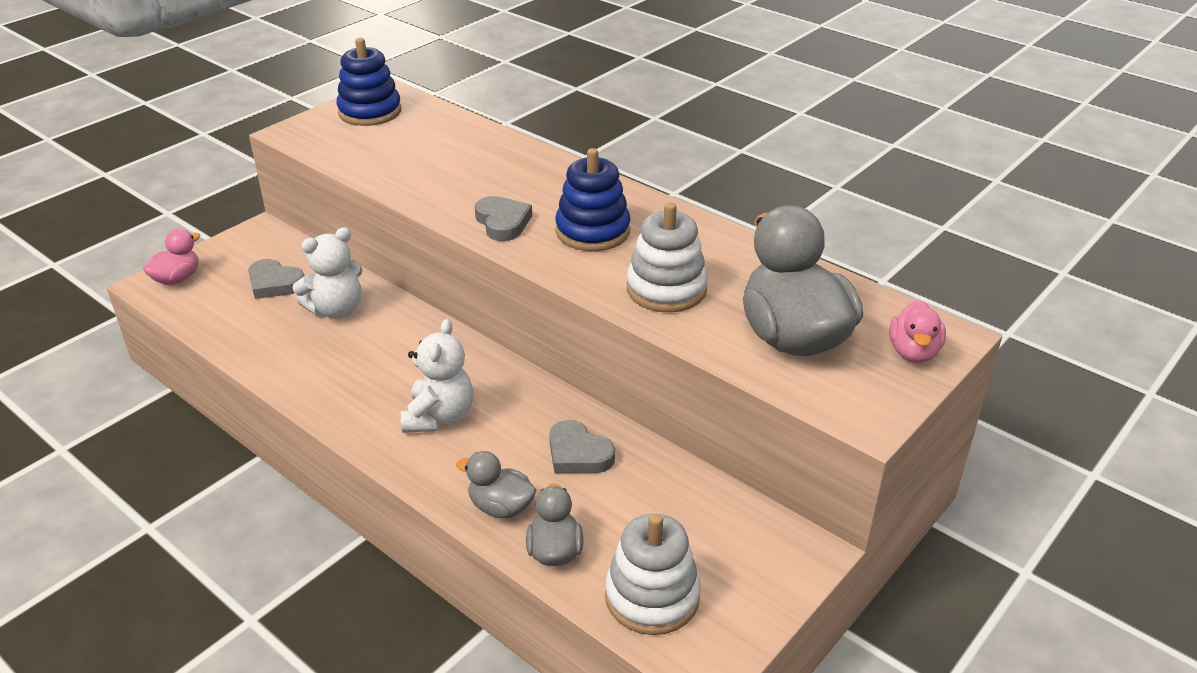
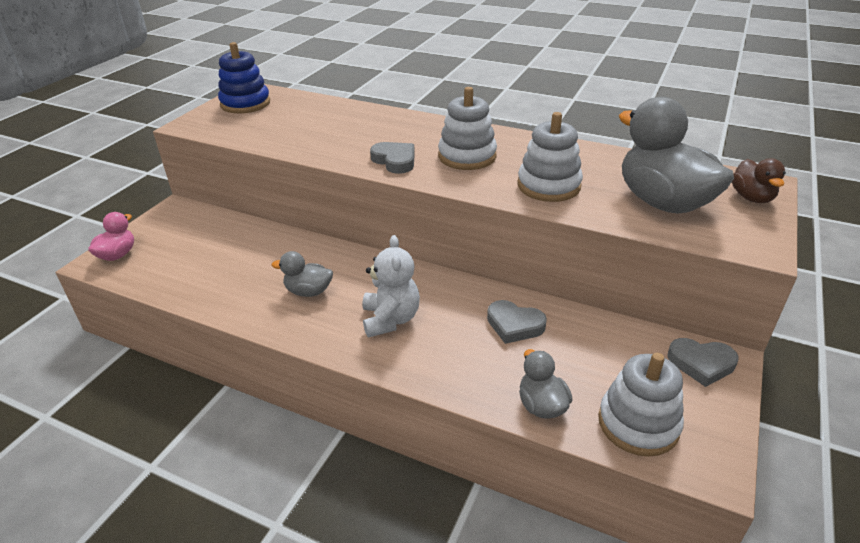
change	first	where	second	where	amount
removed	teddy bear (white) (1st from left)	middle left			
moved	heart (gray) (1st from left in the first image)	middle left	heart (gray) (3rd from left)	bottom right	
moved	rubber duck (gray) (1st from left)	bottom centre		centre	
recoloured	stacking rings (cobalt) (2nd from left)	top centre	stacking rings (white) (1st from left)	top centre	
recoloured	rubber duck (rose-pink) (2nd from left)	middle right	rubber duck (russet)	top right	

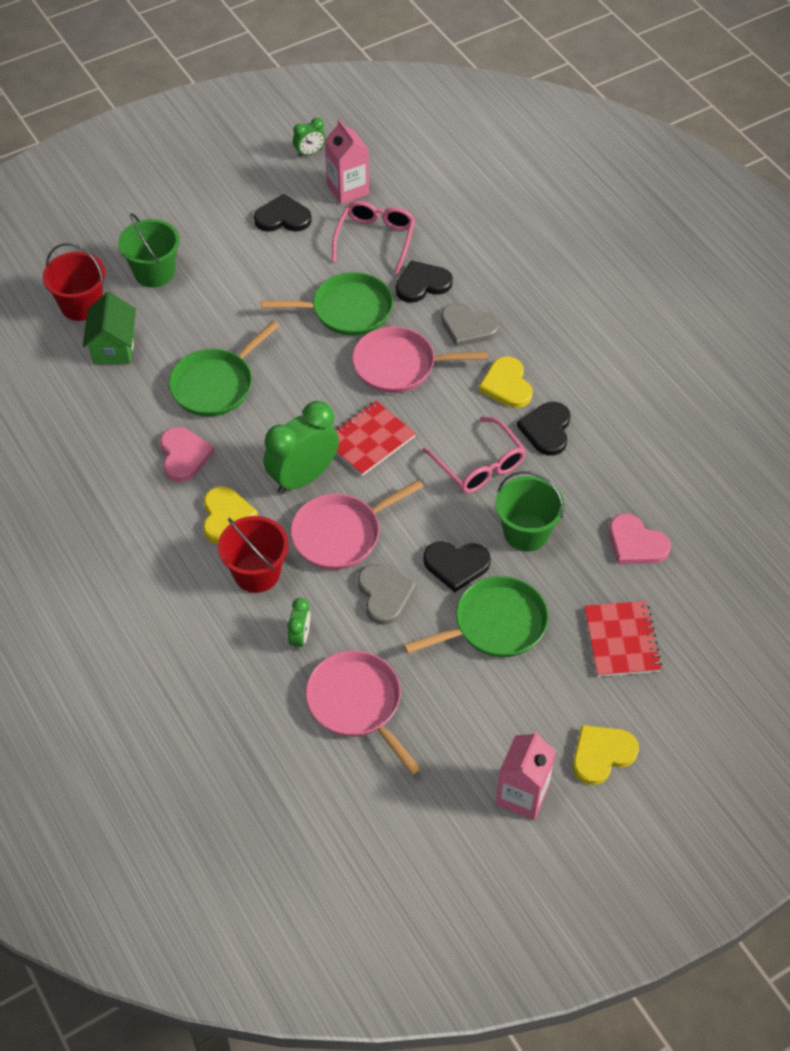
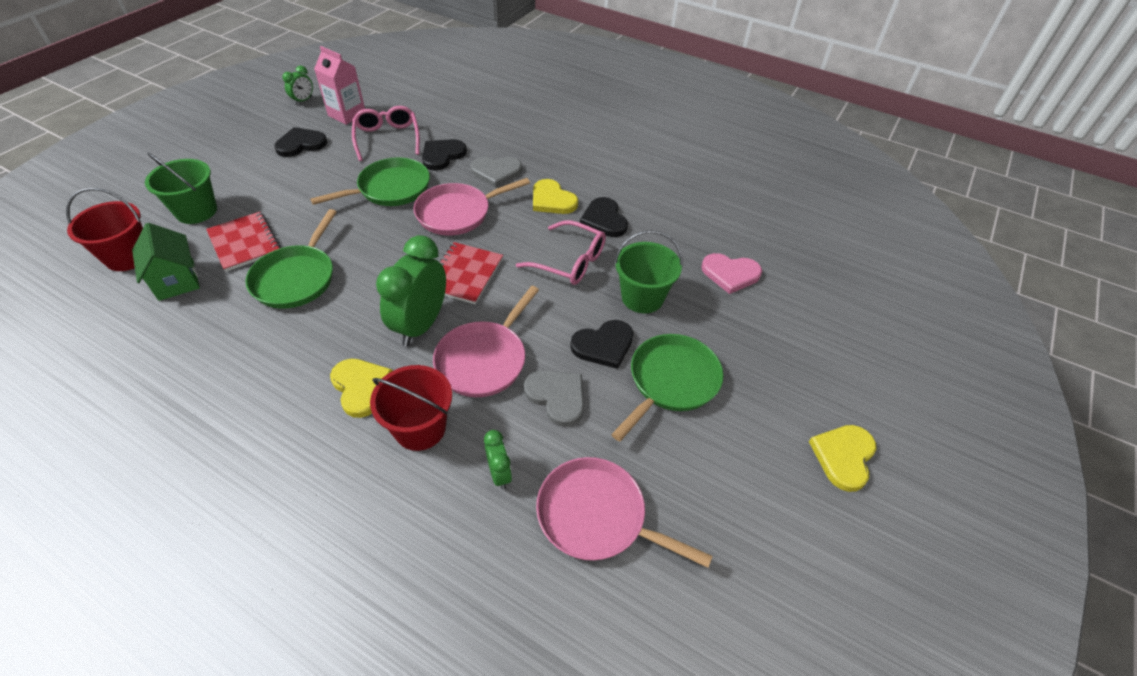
change	first	where	second	where	amount
removed	heart (rose-pink) (1st from left)	middle left			
removed	milk carton (rose-pink) (2nd from left)	bottom centre			
moved	notebook (crimson) (2nd from left in the first image)	middle right	notebook (crimson) (1st from left)	middle left	

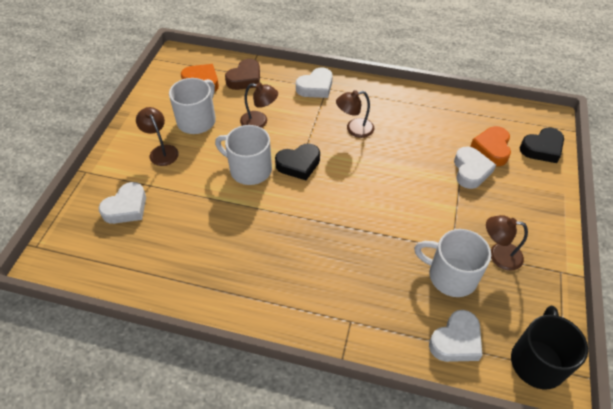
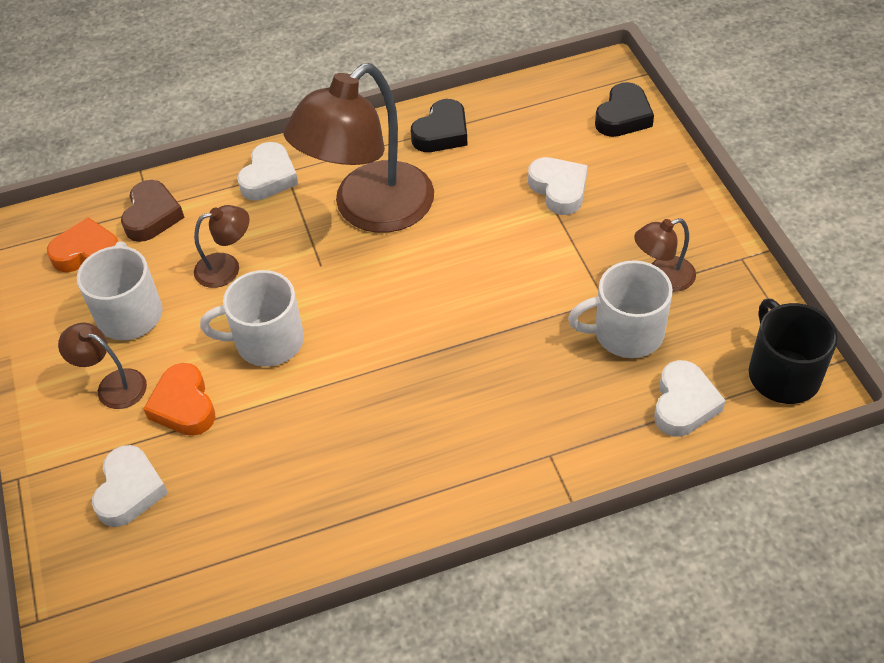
change	first	where	second	where	amount
moved	heart (ebony) (1st from left)	centre		top centre	
moved	heart (orange) (2nd from left)	middle right		middle left	
resized	lamp (russet) (3rd from left)	top centre		top centre	x2.25

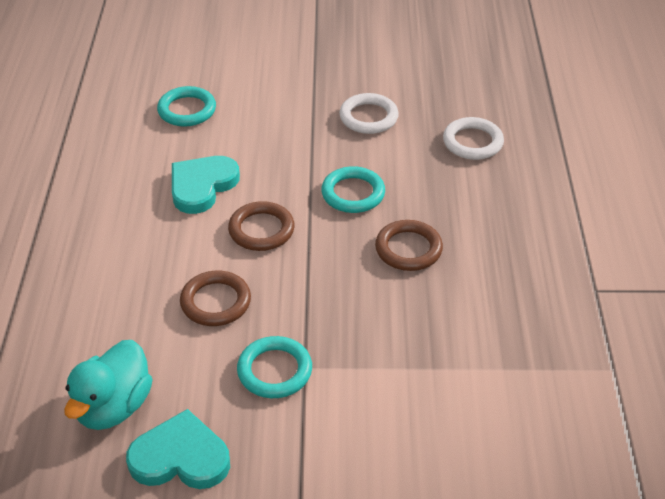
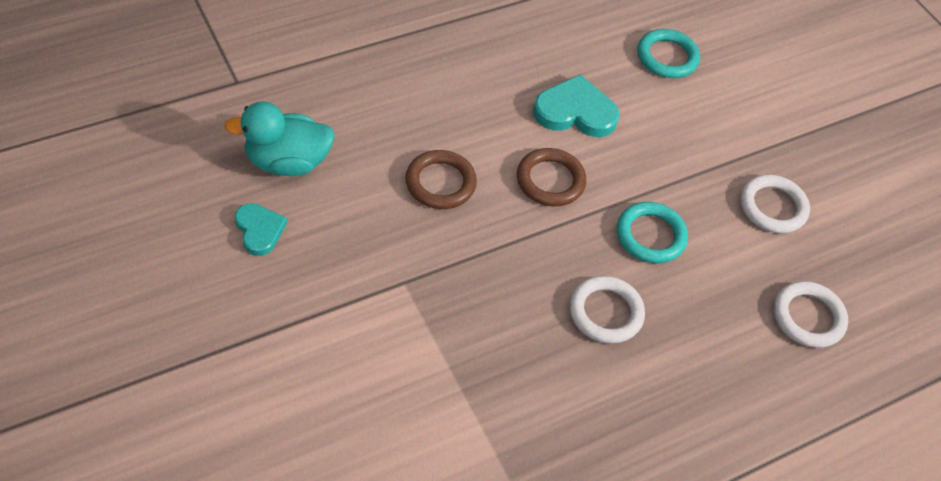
change	first	where	second	where	amount
removed	hoop (turquoise) (2nd from left)	bottom centre			
recoloured	hoop (russet) (3rd from left)	centre	hoop (white) (1st from left)	centre	
resized	heart (turquoise) (1st from left)	bottom left		middle left	x0.63

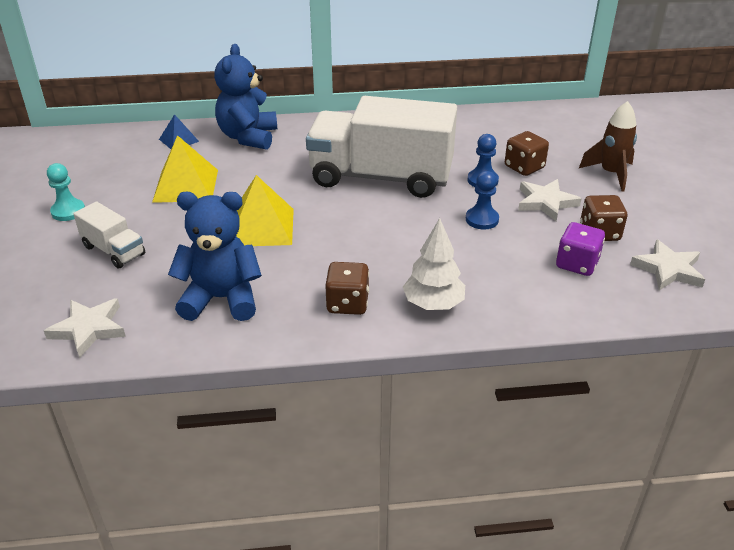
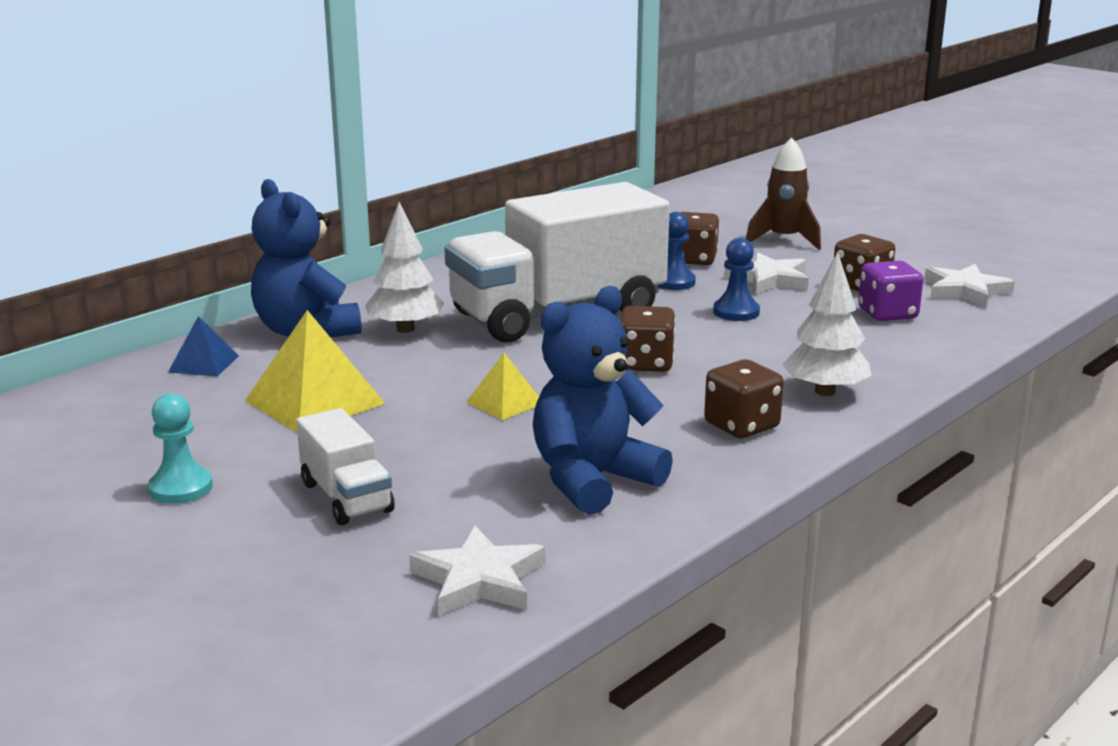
change	first	where	second	where	amount
added			fir tree (white) (1st from left)	centre	
added			dice (russet) (1st from left)	centre	
turned	toy truck (white) (1st from left)	middle left		middle left	60 degrees clockwise
resized	solid pyramid (yellow) (2nd from left)	centre		centre	x0.56

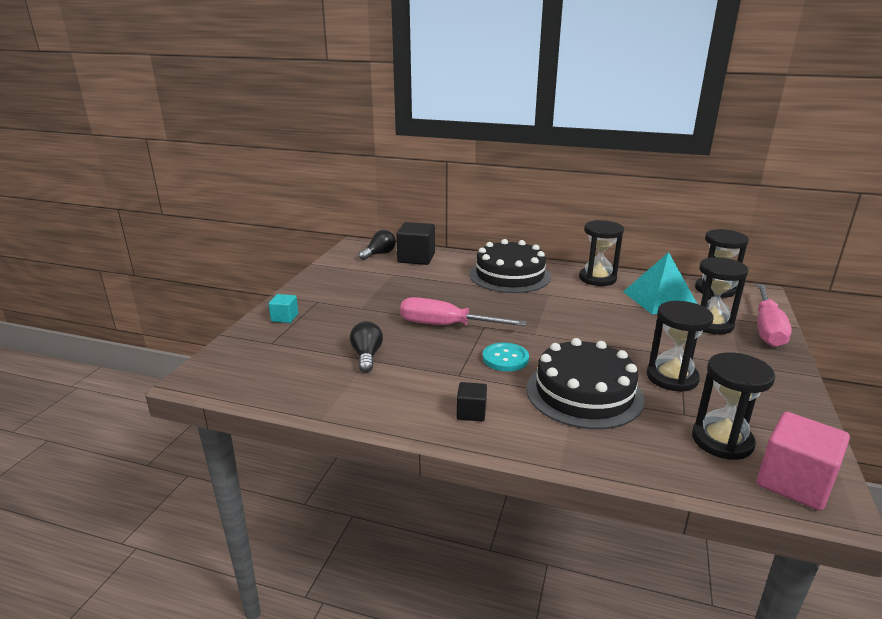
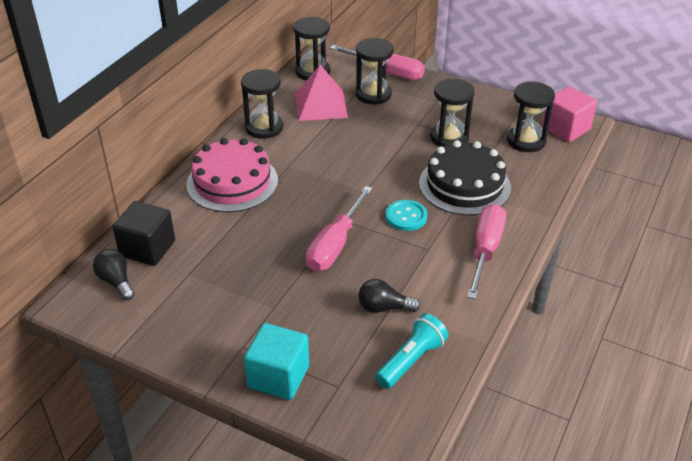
change	first	where	second	where	amount
added			pocket torch (turquoise)	bottom centre	
replaced	solid cube (ebony) (2nd from left)	centre	screwdriver (rose-pink) (3rd from left)	middle right	
recoloured	cake (ebony) (1st from left)	centre	cake (rose-pink)	centre	
recoloured	solid pyramid (turquoise)	middle right	solid pyramid (rose-pink)	top centre	
resized	solid cube (turquoise)	middle left		bottom centre	x1.85

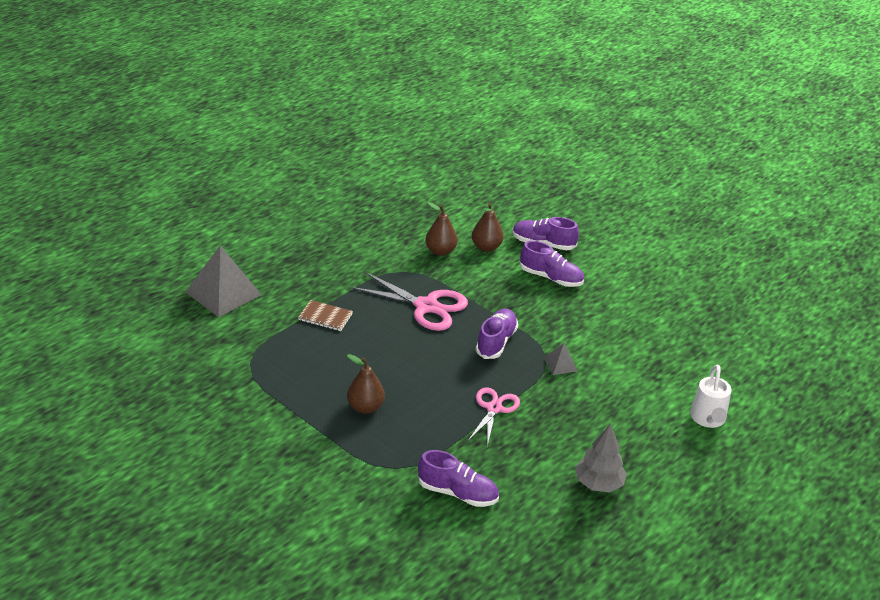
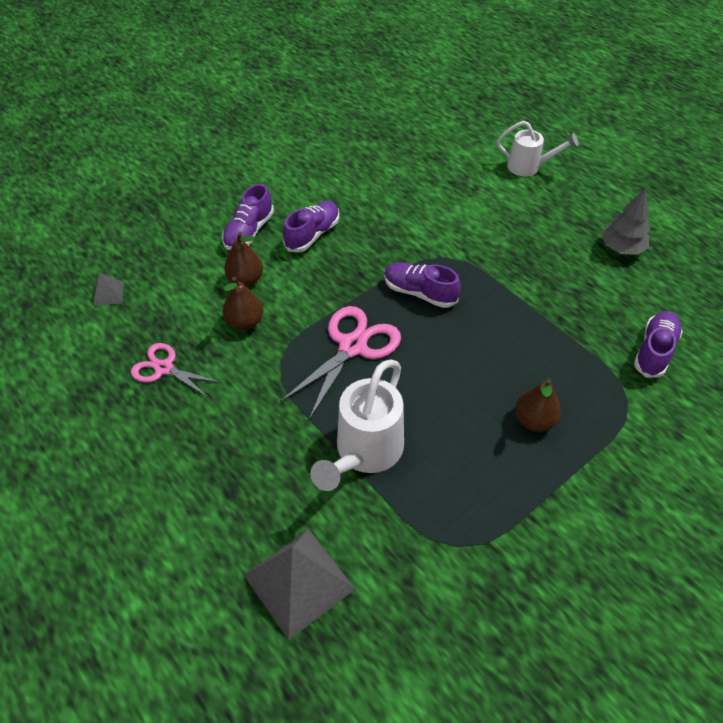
change	first	where	second	where	amount
moved	pair of scissors (rose-pink) (2nd from left in the first image)	bottom centre	pair of scissors (rose-pink) (1st from left)	middle left	
moved	solid pyramid (gray) (2nd from left in the first image)	centre	solid pyramid (gray) (1st from left)	middle left	
replaced	notebook (russet)	centre	sprinkling can (white) (1st from left)	centre	

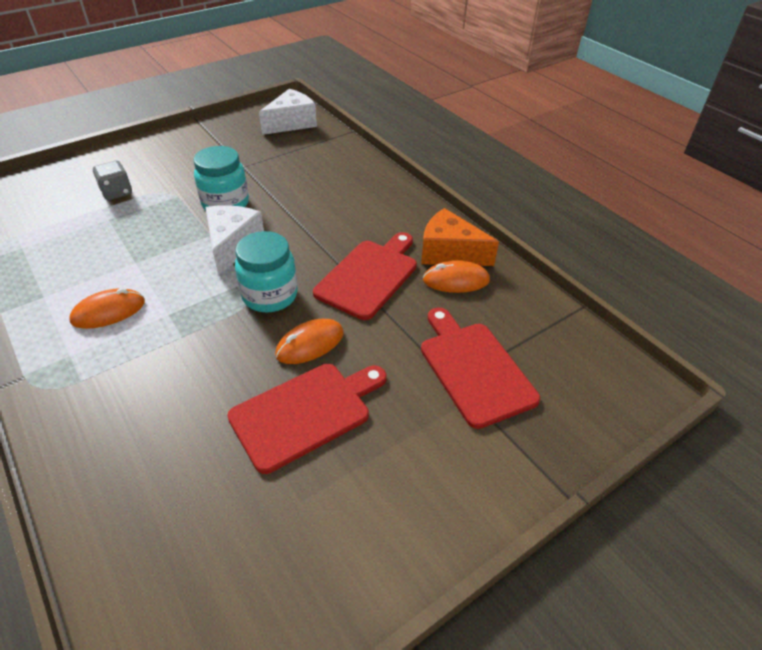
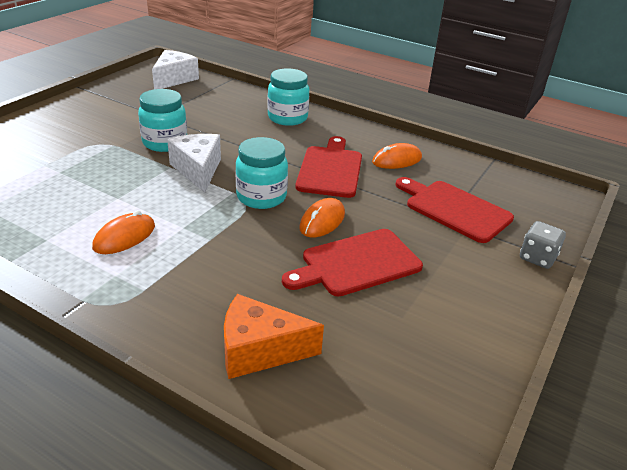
change	first	where	second	where	amount
added			jam jar (turquoise) (3rd from left)	top centre	
moved	dice (gray)	top left		middle right	
moved	piece of cheese (orange)	centre		bottom centre	
turned	bread board (crimson) (1st from left in the first image)	centre	bread board (crimson) (2nd from left)	centre	150 degrees counterclockwise

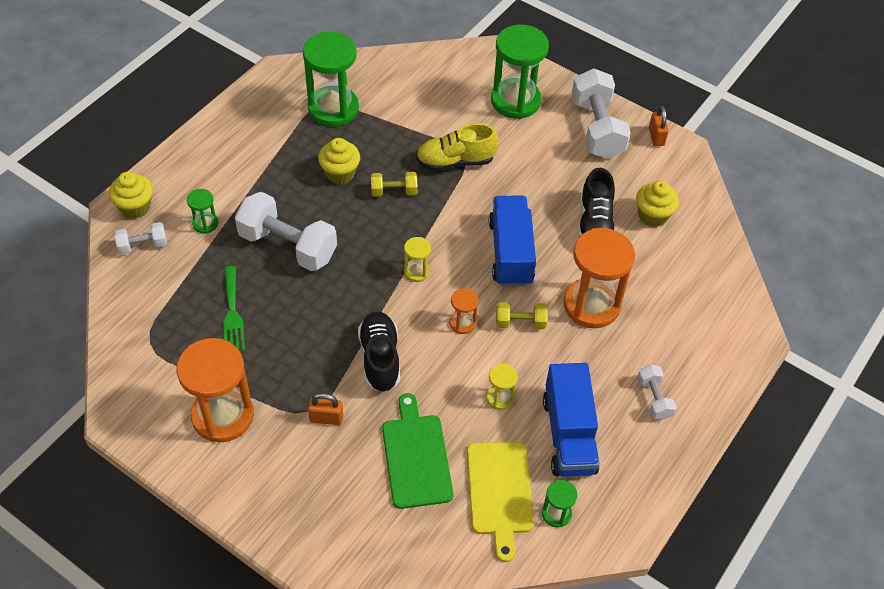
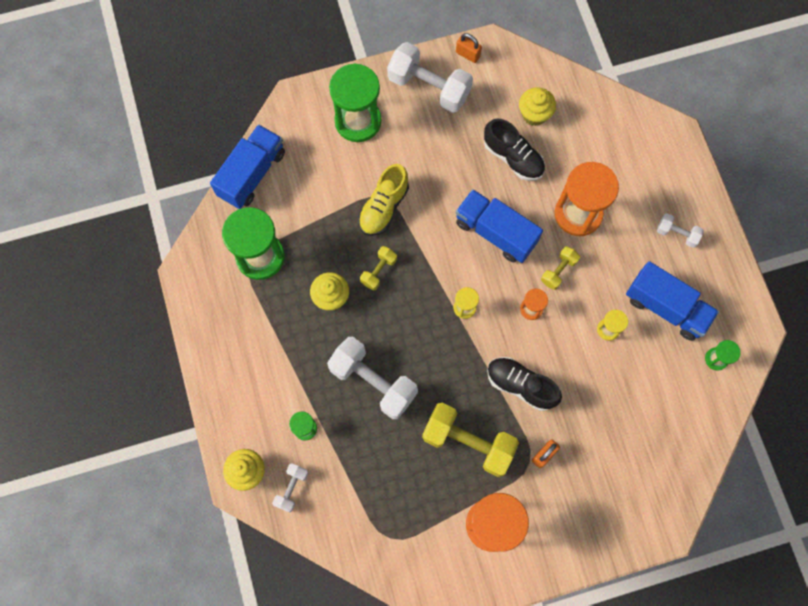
change	first	where	second	where	amount
removed	dinner fork (leaf-green)	middle left			
removed	bread board (leaf-green)	bottom centre			
removed	bread board (yellow)	bottom centre			
added			toy truck (cobalt) (1st from left)	top left	
added			dumbbell (yellow) (2nd from left)	bottom centre	
turned	dumbbell (white) (2nd from left)	middle left		centre	60 degrees clockwise

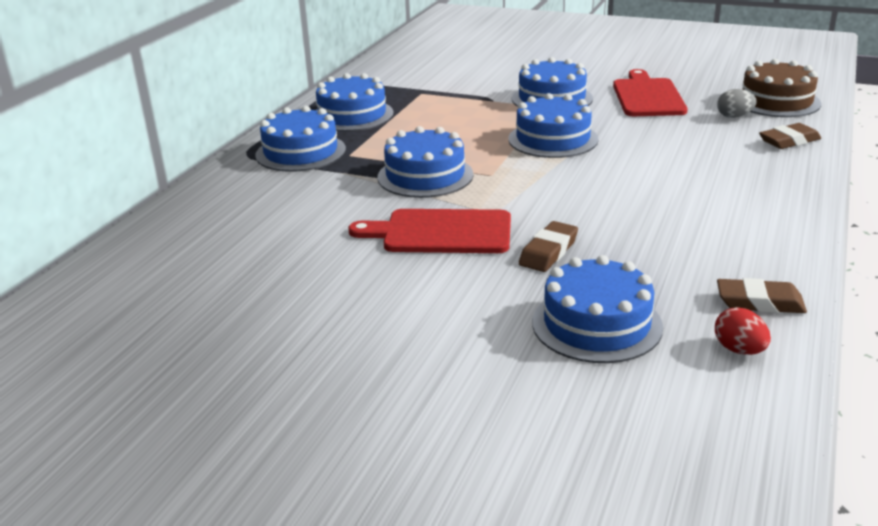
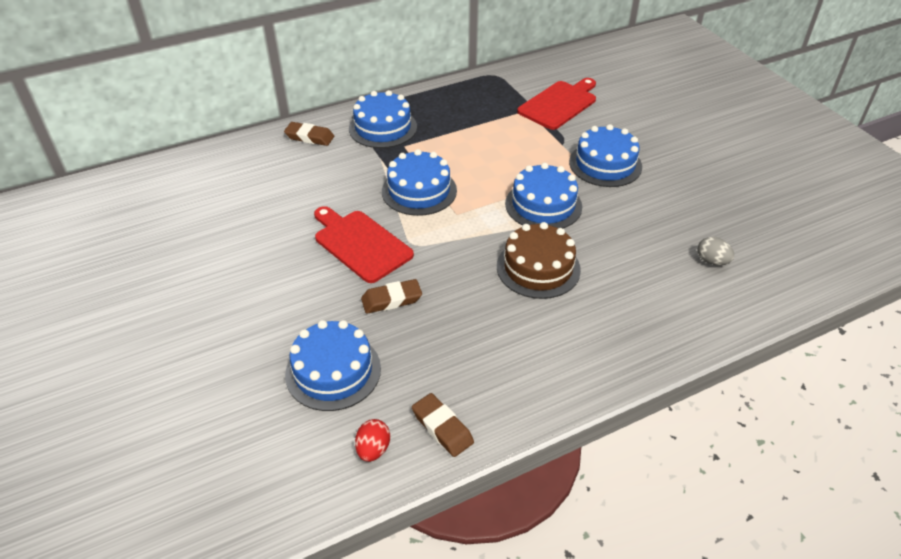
change	first	where	second	where	amount
removed	cake (cobalt) (2nd from left)	top centre			
moved	bread board (crimson) (2nd from left)	top right		top centre	
moved	cake (russet)	top right		centre	
moved	pencil eraser (russet) (3rd from left in the first image)	top right	pencil eraser (russet) (1st from left)	top centre	

